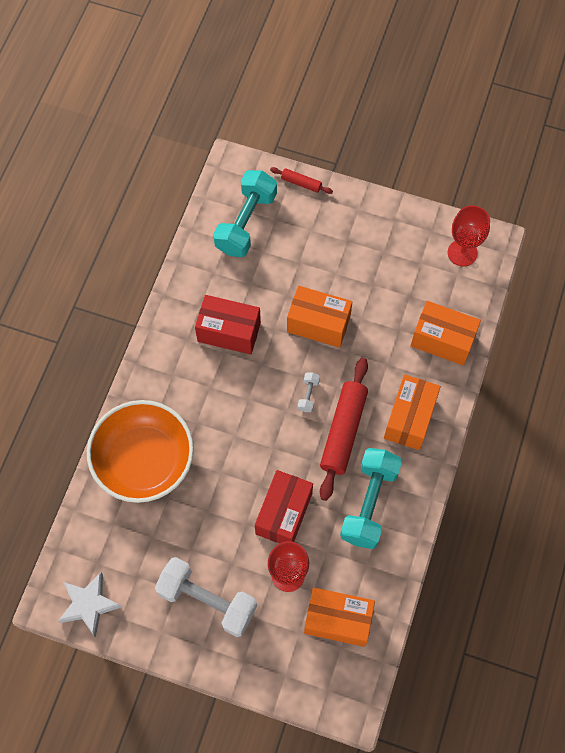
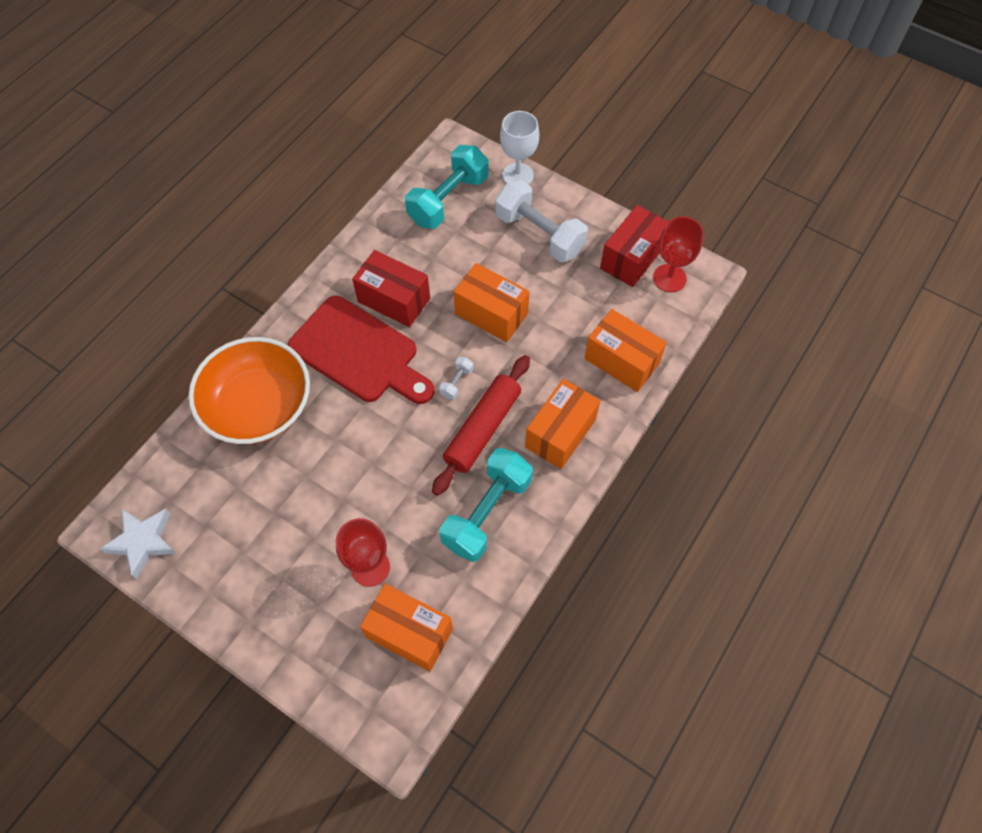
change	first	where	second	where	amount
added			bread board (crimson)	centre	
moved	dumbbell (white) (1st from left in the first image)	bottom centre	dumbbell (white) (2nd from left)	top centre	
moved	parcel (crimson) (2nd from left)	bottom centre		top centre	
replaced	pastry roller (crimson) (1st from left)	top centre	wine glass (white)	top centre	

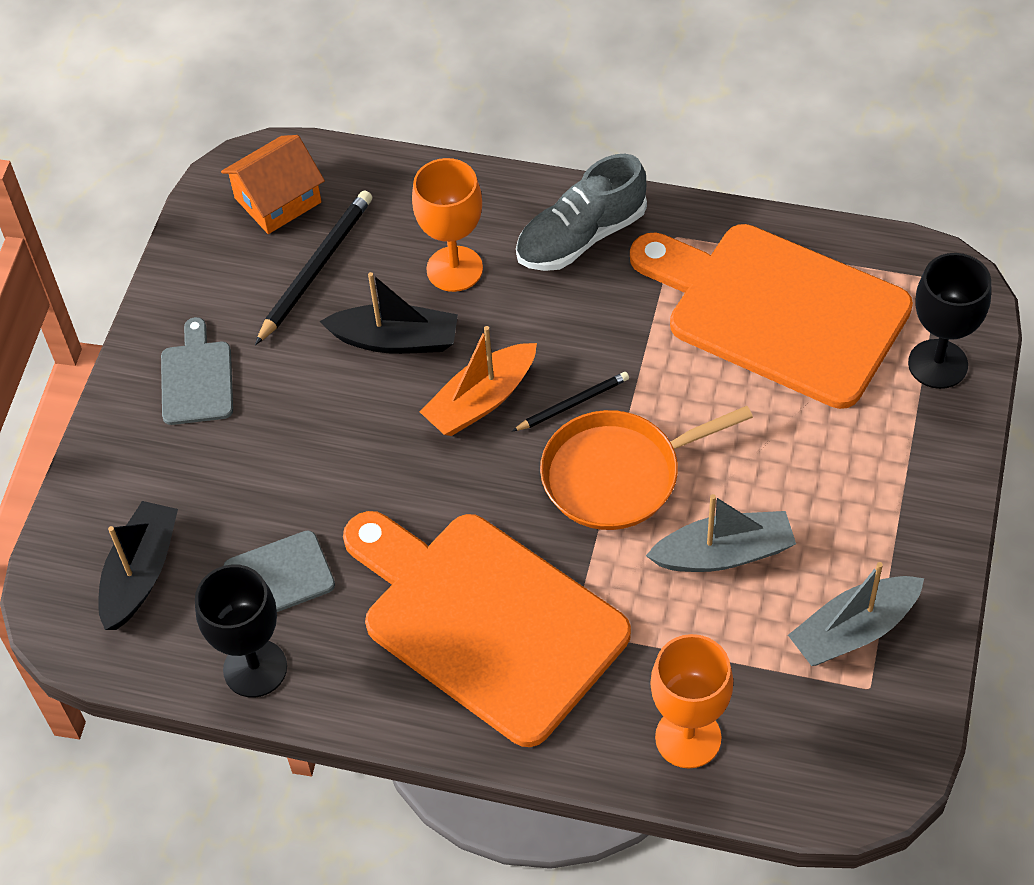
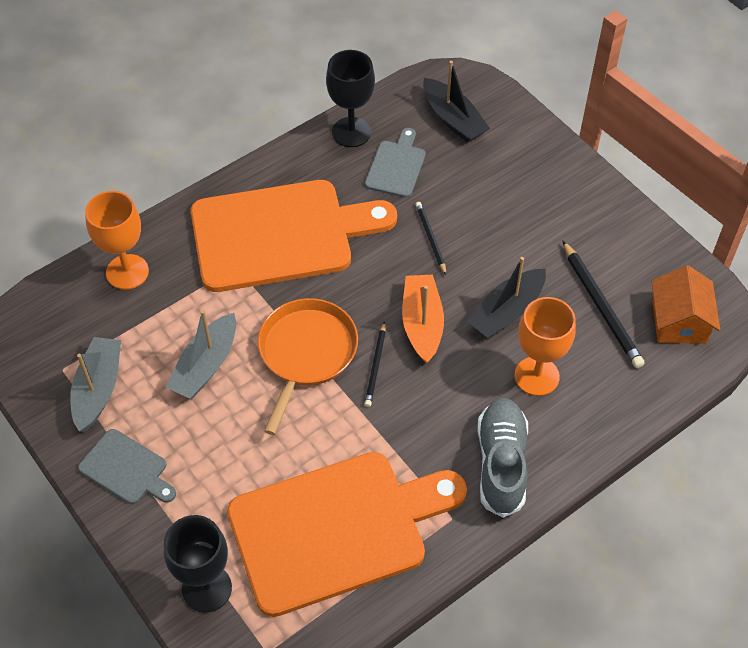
change	first	where	second	where	amount
added			lead pencil (ebony) (2nd from left)	centre	
moved	bread board (gray) (1st from left)	middle left		bottom left	

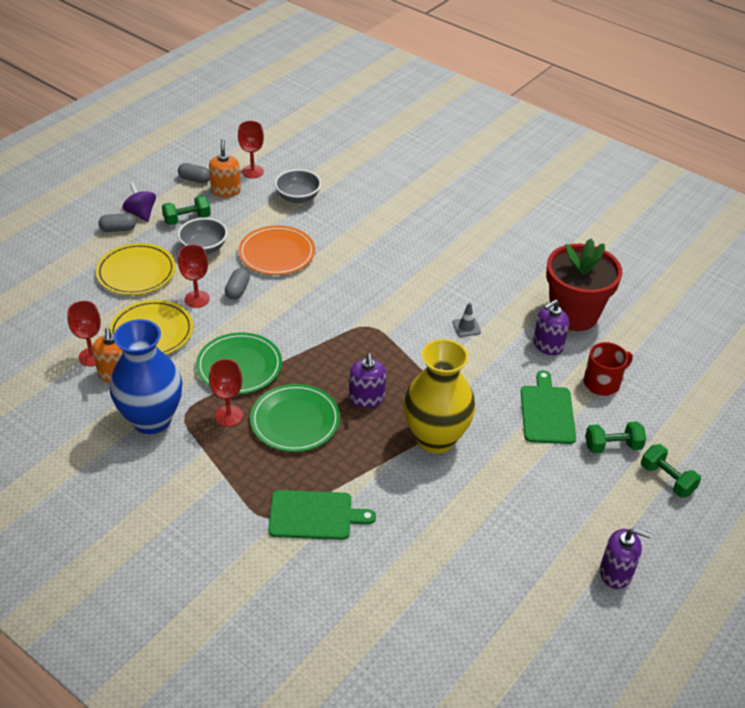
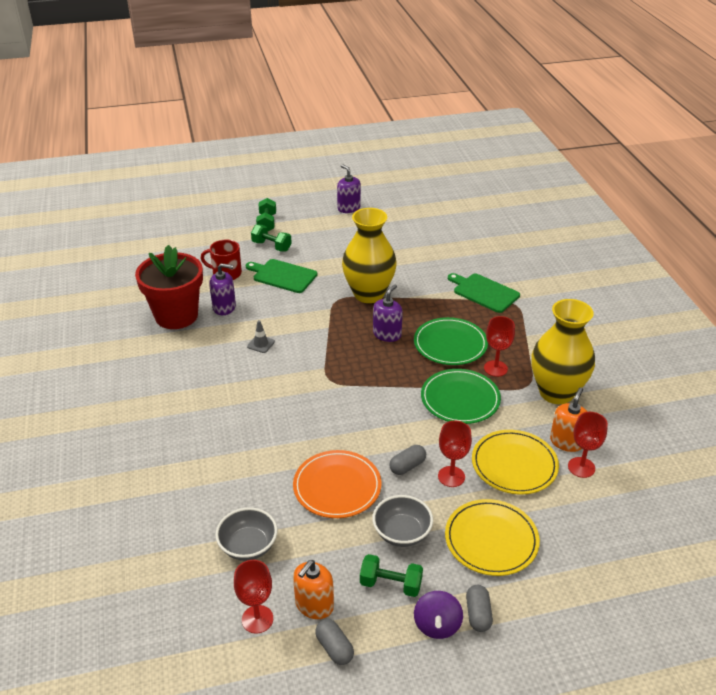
change	first	where	second	where	amount
recoloured	vase (cobalt)	middle left	vase (yellow) (2nd from left)	middle right	
turned	capsule (gray) (1st from left in the first image)	top left	capsule (gray) (3rd from left)	bottom right	60 degrees clockwise
turned	bread board (leaf-green) (2nd from left in the first image)	middle right	bread board (leaf-green) (1st from left)	centre	75 degrees clockwise

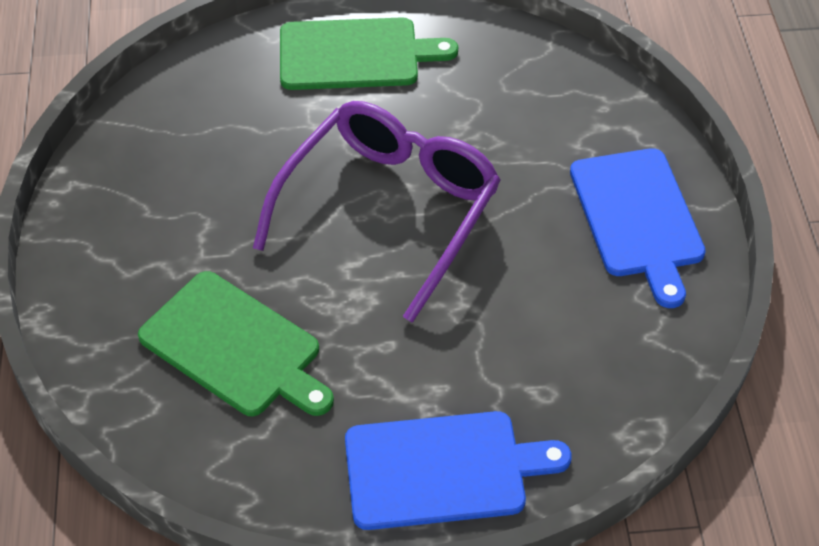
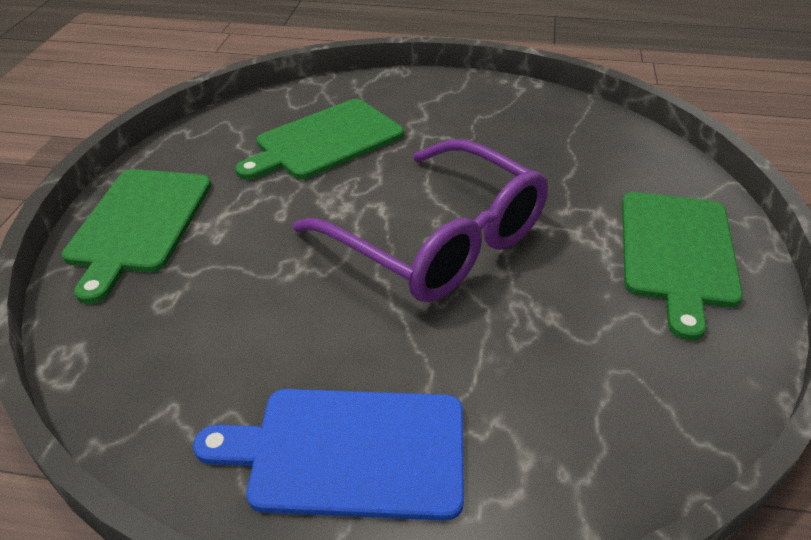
change	first	where	second	where	amount
recoloured	bread board (cobalt) (1st from left)	bottom centre	bread board (leaf-green) (1st from left)	middle left	

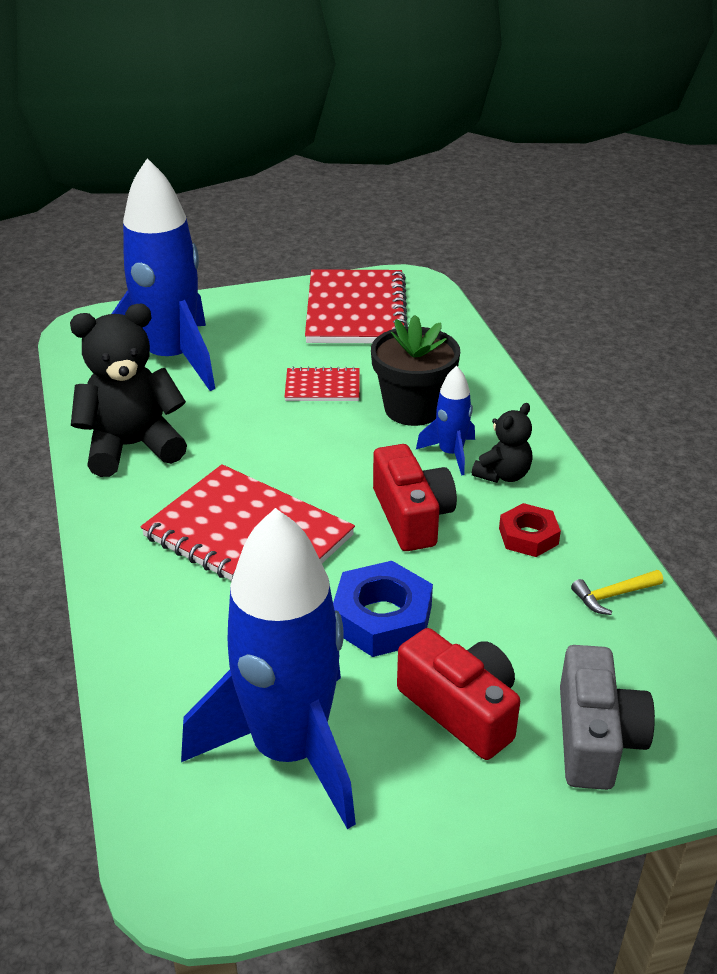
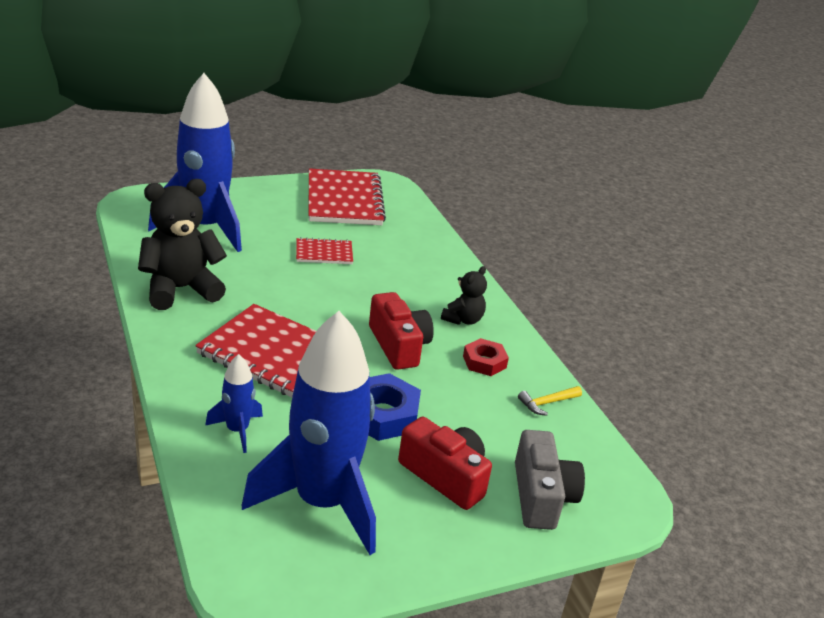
change	first	where	second	where	amount
removed	plant pot (ebony)	centre			
moved	rocket (cobalt) (3rd from left in the first image)	centre	rocket (cobalt) (2nd from left)	middle left	

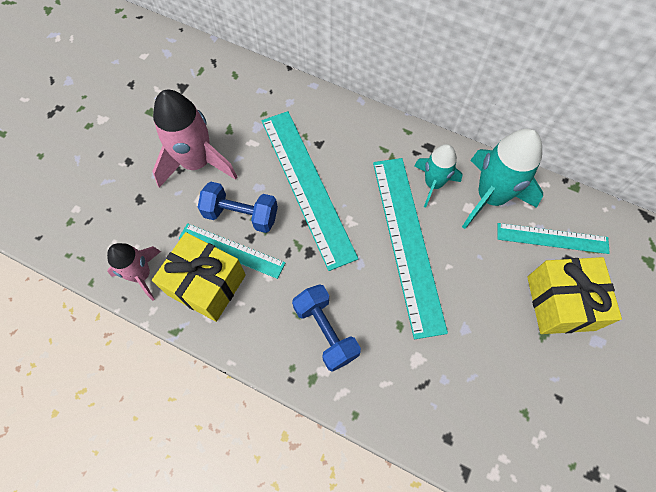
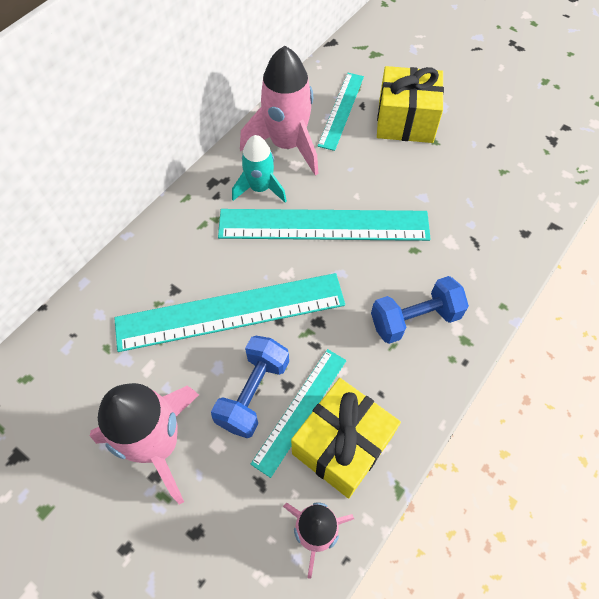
change	first	where	second	where	amount
recoloured	rocket (turquoise) (2nd from left)	middle right	rocket (rose-pink) (2nd from left)	top centre	

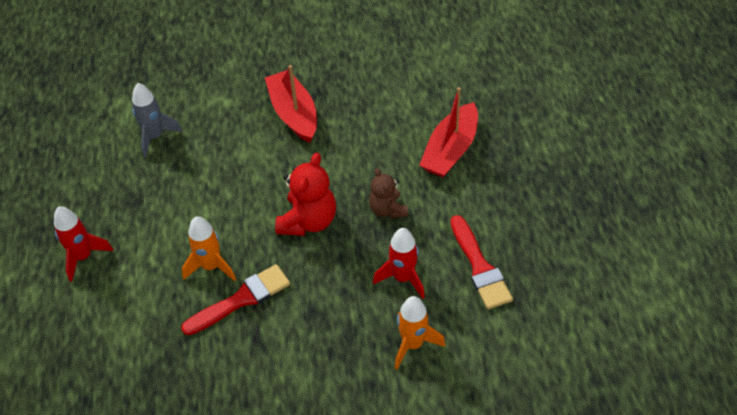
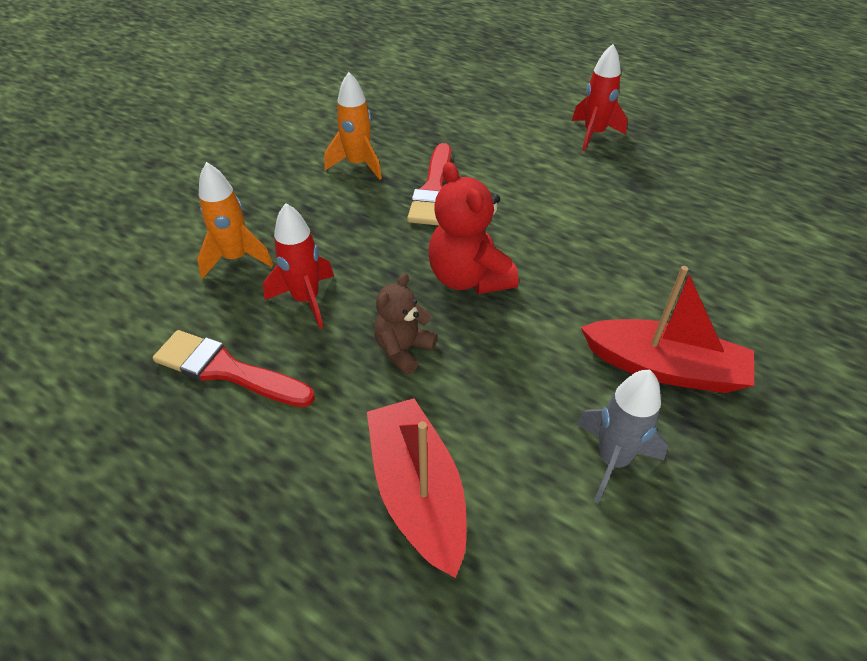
change	first	where	second	where	amount
moved	rocket (gray)	top left		middle right	
moved	rocket (orange) (1st from left in the first image)	middle left	rocket (orange) (2nd from left)	top centre	
turned	teddy bear (russet)	centre		centre	75 degrees counterclockwise

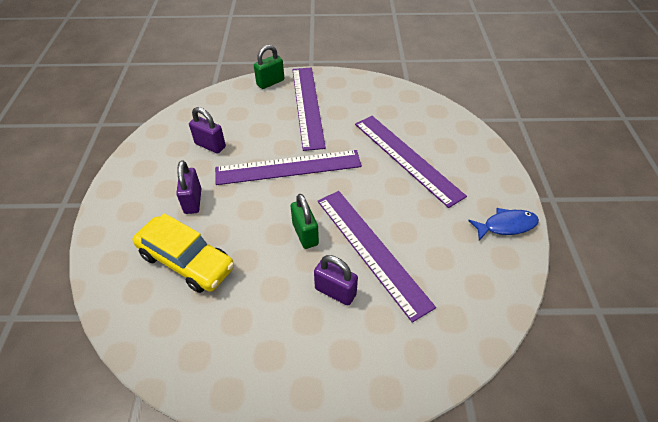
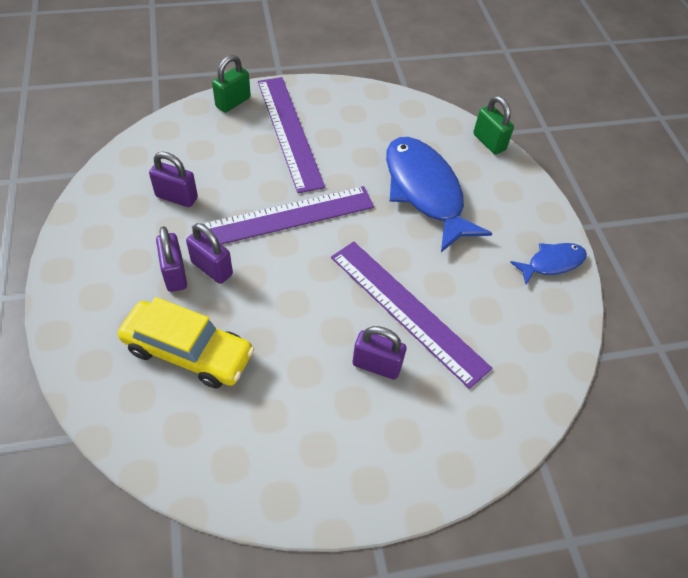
change	first	where	second	where	amount
added			lock (purple) (3rd from left)	middle left	
moved	lock (leaf-green) (2nd from left)	centre		top right	
replaced	measuring stick (purple) (4th from left)	centre	fish (cobalt) (1st from left)	centre	

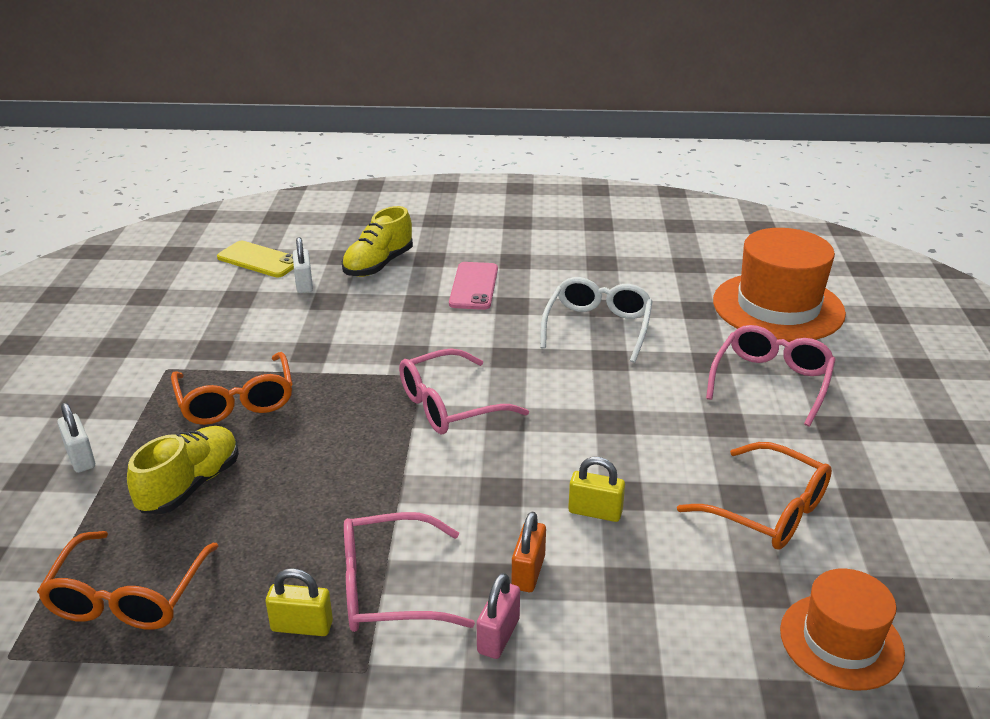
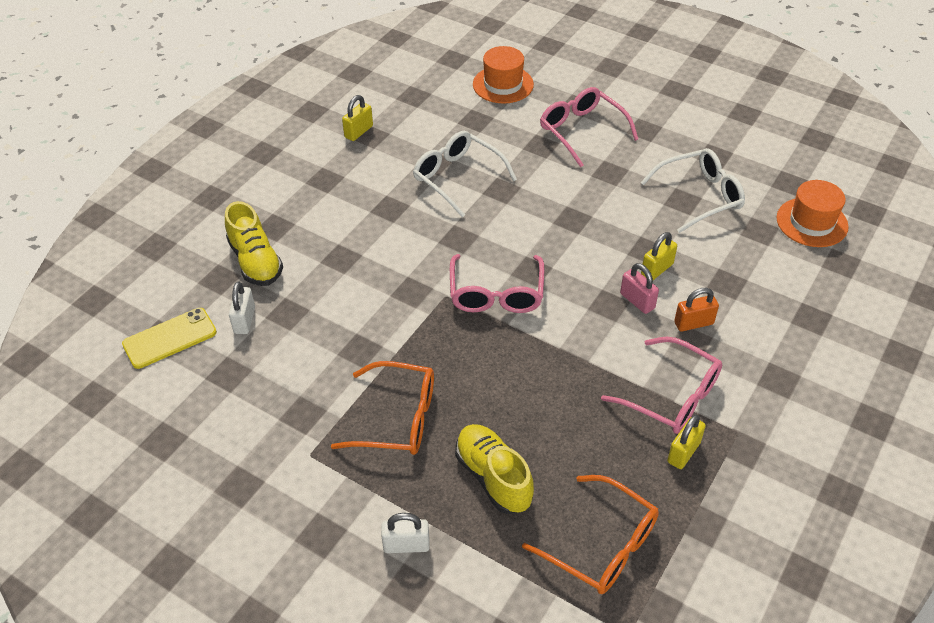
change	first	where	second	where	amount
removed	mobile phone (rose-pink)	centre			
added			lock (yellow) (1st from left)	top centre	
moved	lock (rose-pink)	bottom centre		middle right	
recoloured	spectacles (orange) (3rd from left)	bottom right	spectacles (white) (2nd from left)	top right	
turned	lock (white) (2nd from left in the first image)	middle left	lock (white) (1st from left)	middle left	75 degrees clockwise
turned	spectacles (rose-pink) (1st from left in the first image)	bottom centre	spectacles (rose-pink) (3rd from left)	middle right	75 degrees counterclockwise
turned	lock (orange)	bottom centre		middle right	60 degrees counterclockwise
resized	tall hat (orange) (1st from left)	middle right		top centre	x0.61

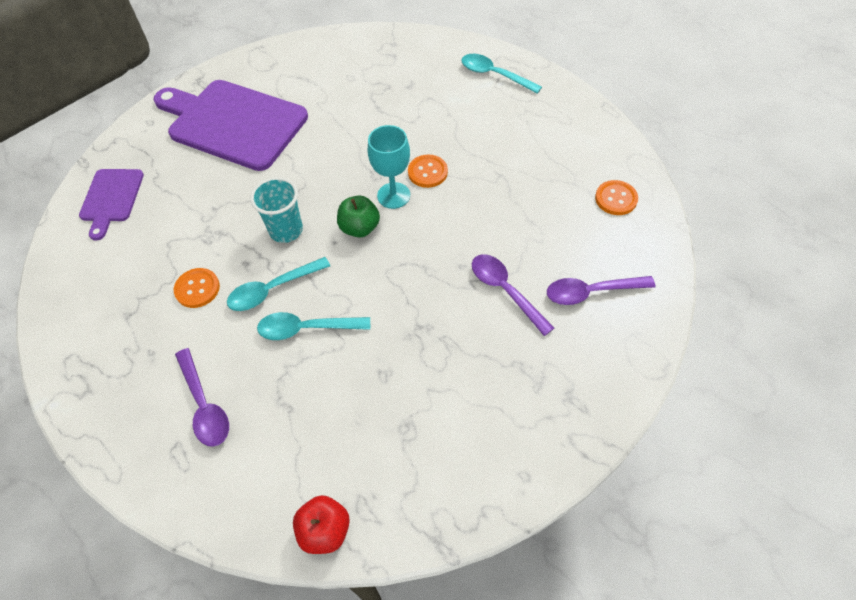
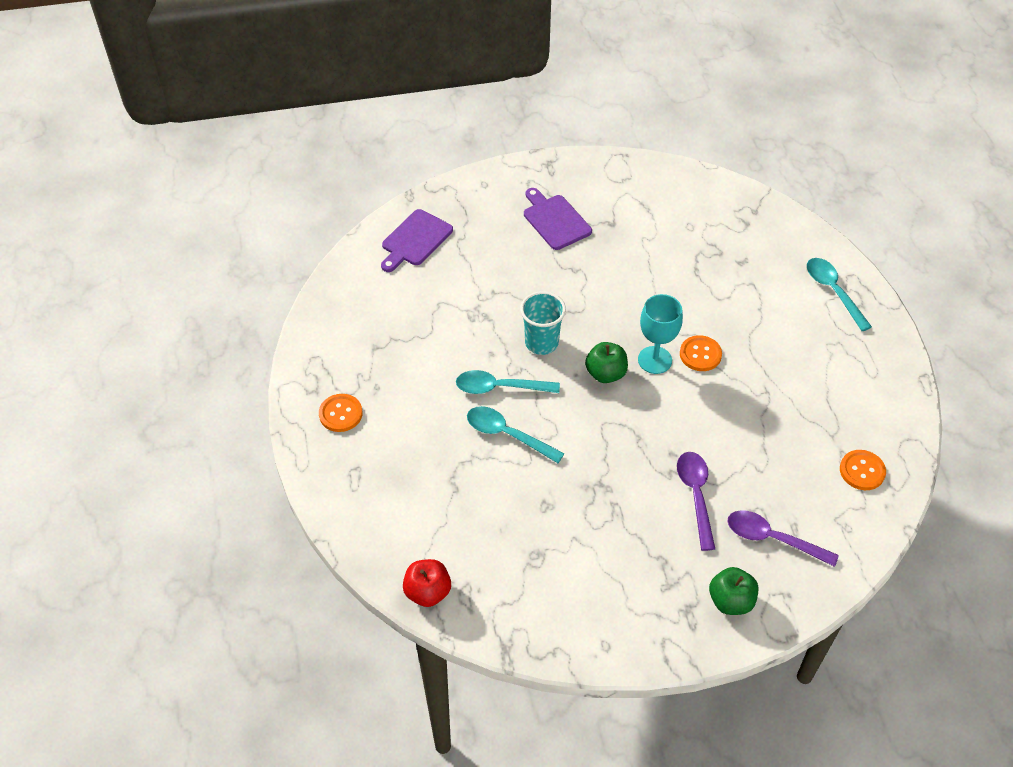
change	first	where	second	where	amount
removed	tablespoon (purple) (1st from left)	middle left			
added			toy apple (leaf-green) (2nd from left)	bottom right	
moved	shirt button (orange) (1st from left)	middle left		centre	
resized	bread board (purple) (2nd from left)	top left		top centre	x0.52

